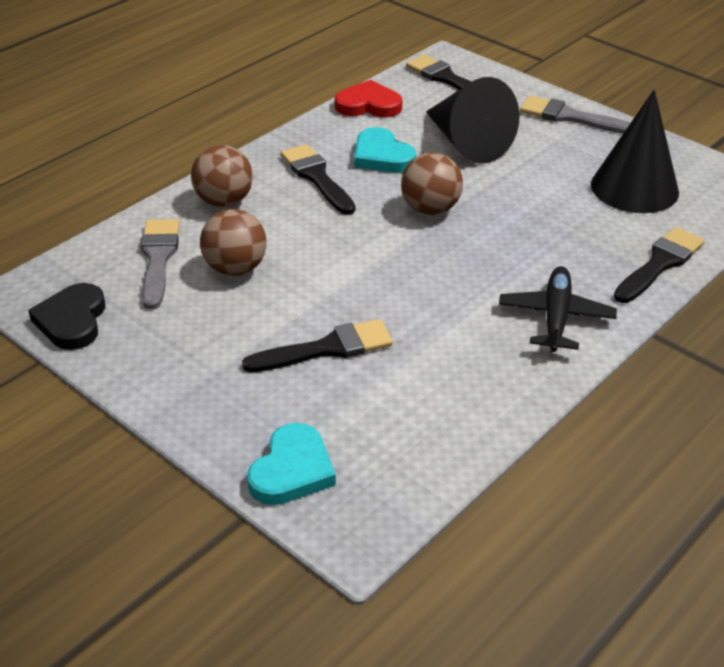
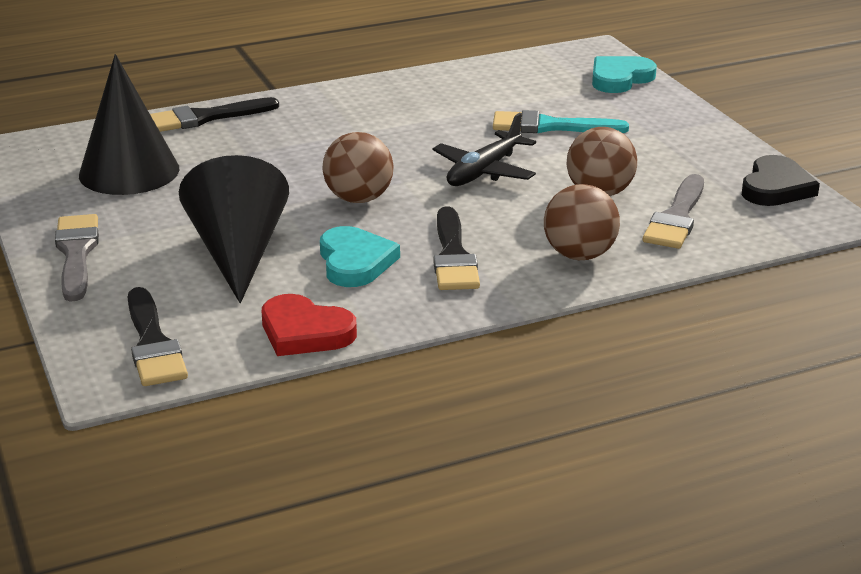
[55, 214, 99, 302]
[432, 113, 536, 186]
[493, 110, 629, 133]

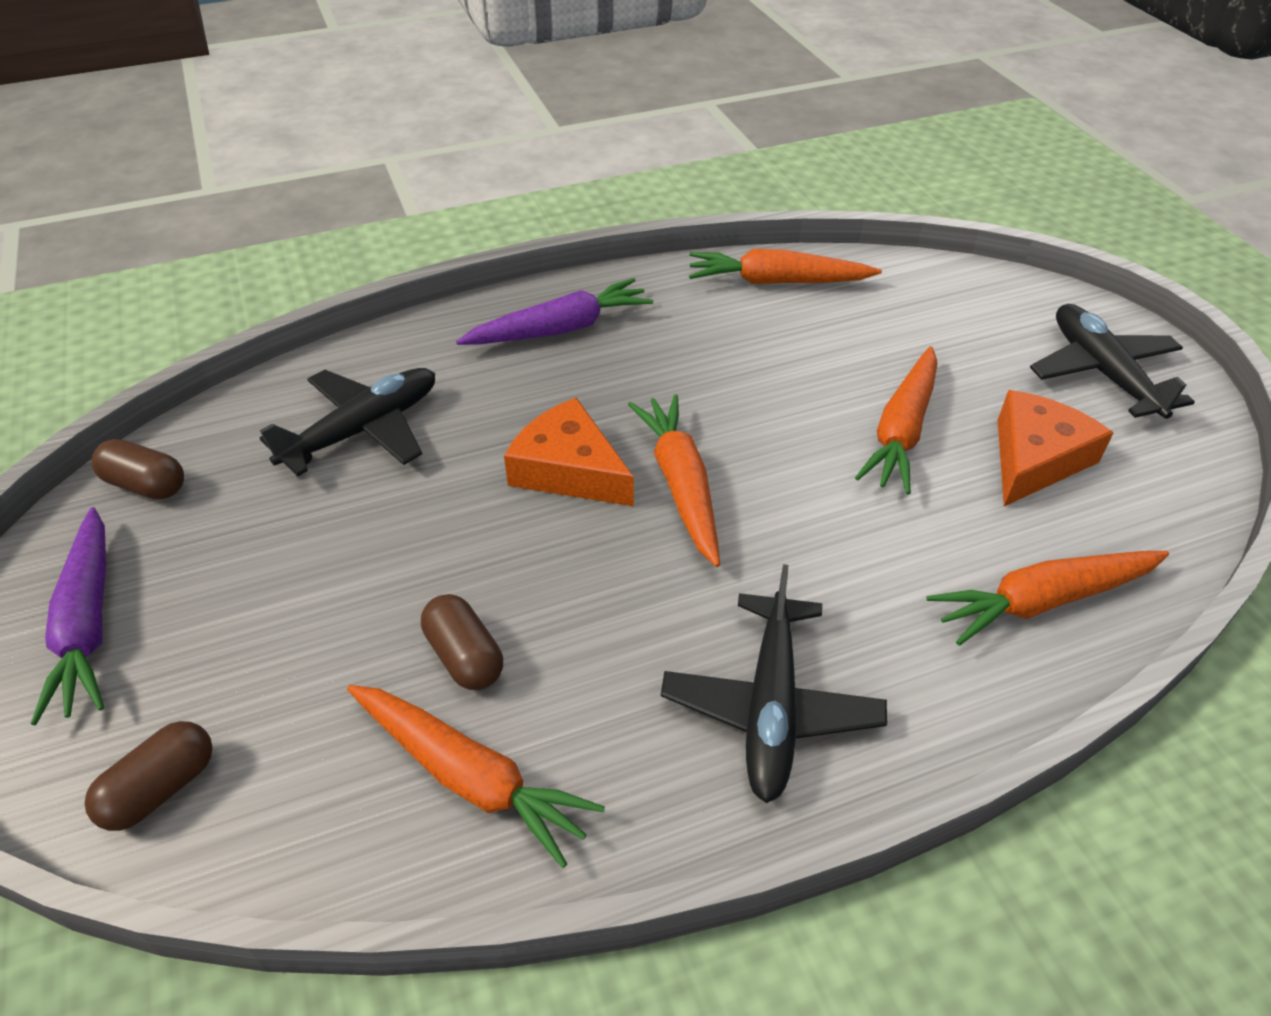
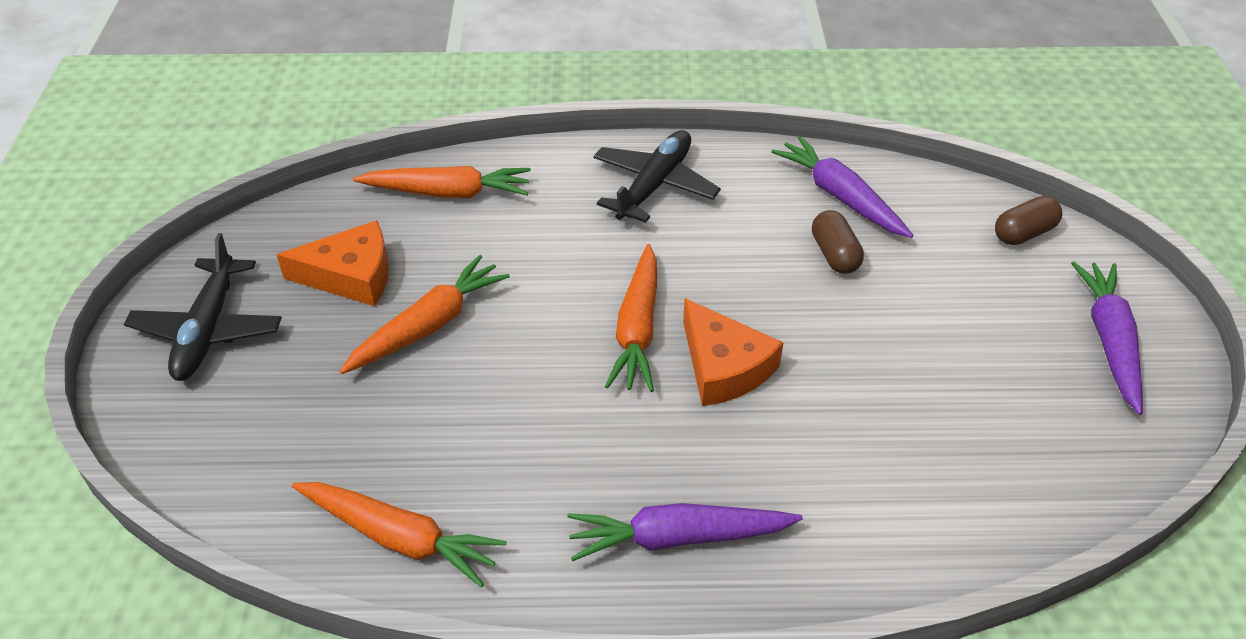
[260, 368, 435, 477] (first image)
[276, 220, 389, 306]
[91, 439, 184, 499] (first image)
[771, 136, 913, 238]

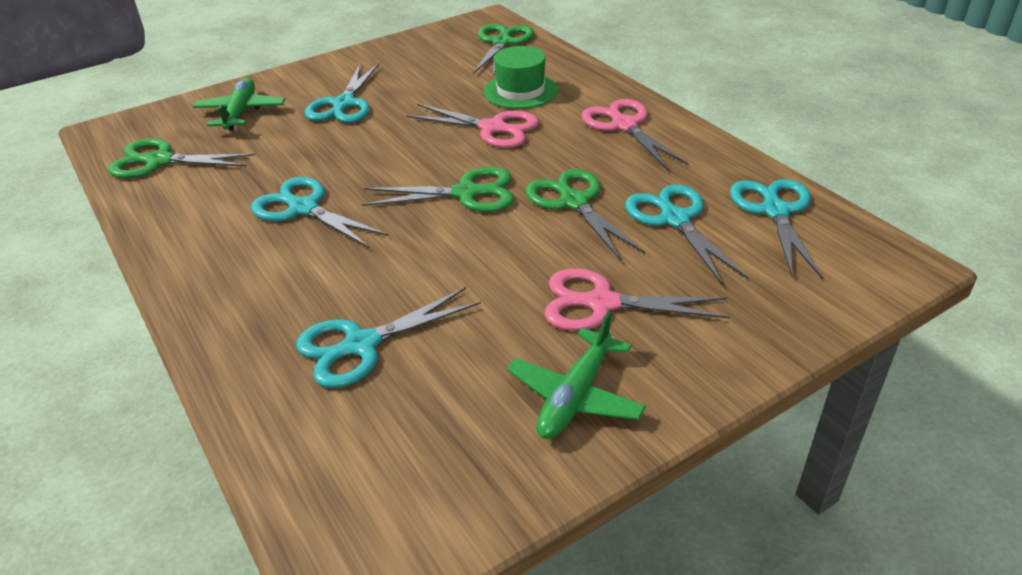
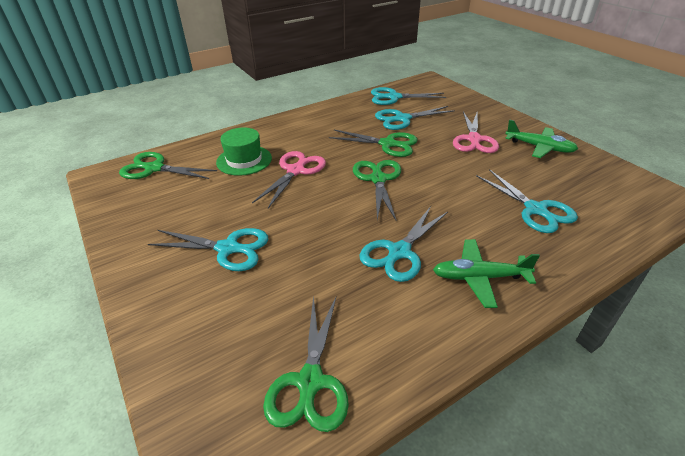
[433, 239, 540, 308]
[581, 99, 689, 169] (first image)
[329, 130, 418, 157]

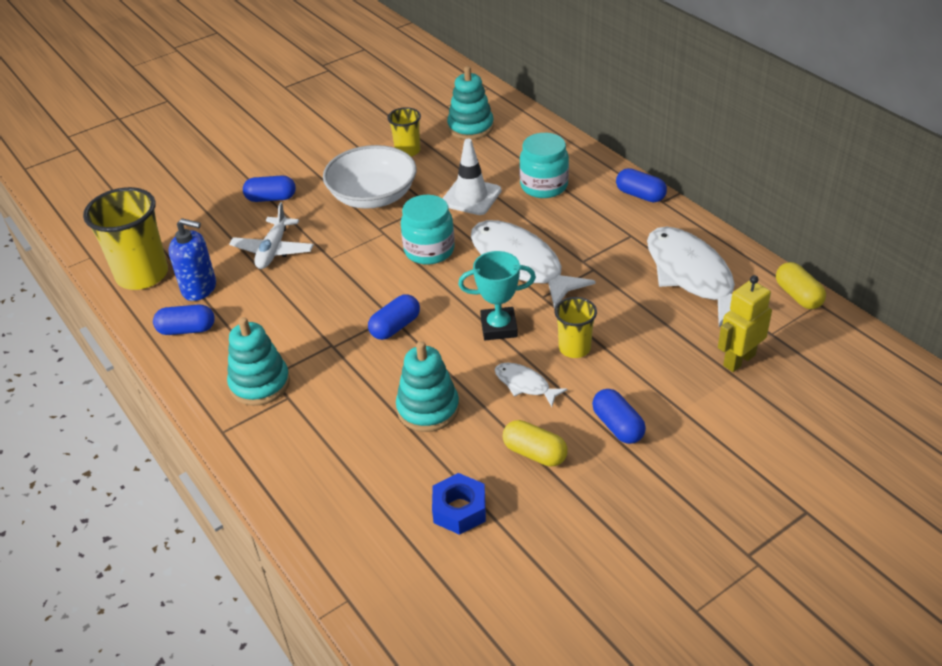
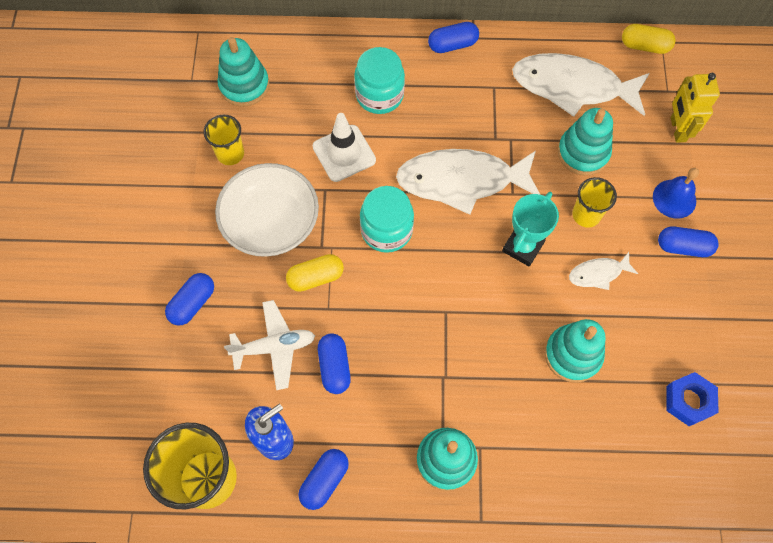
[224, 300, 315, 390]
[318, 333, 351, 394]
[286, 254, 344, 292]
[557, 108, 613, 175]
[653, 168, 699, 219]

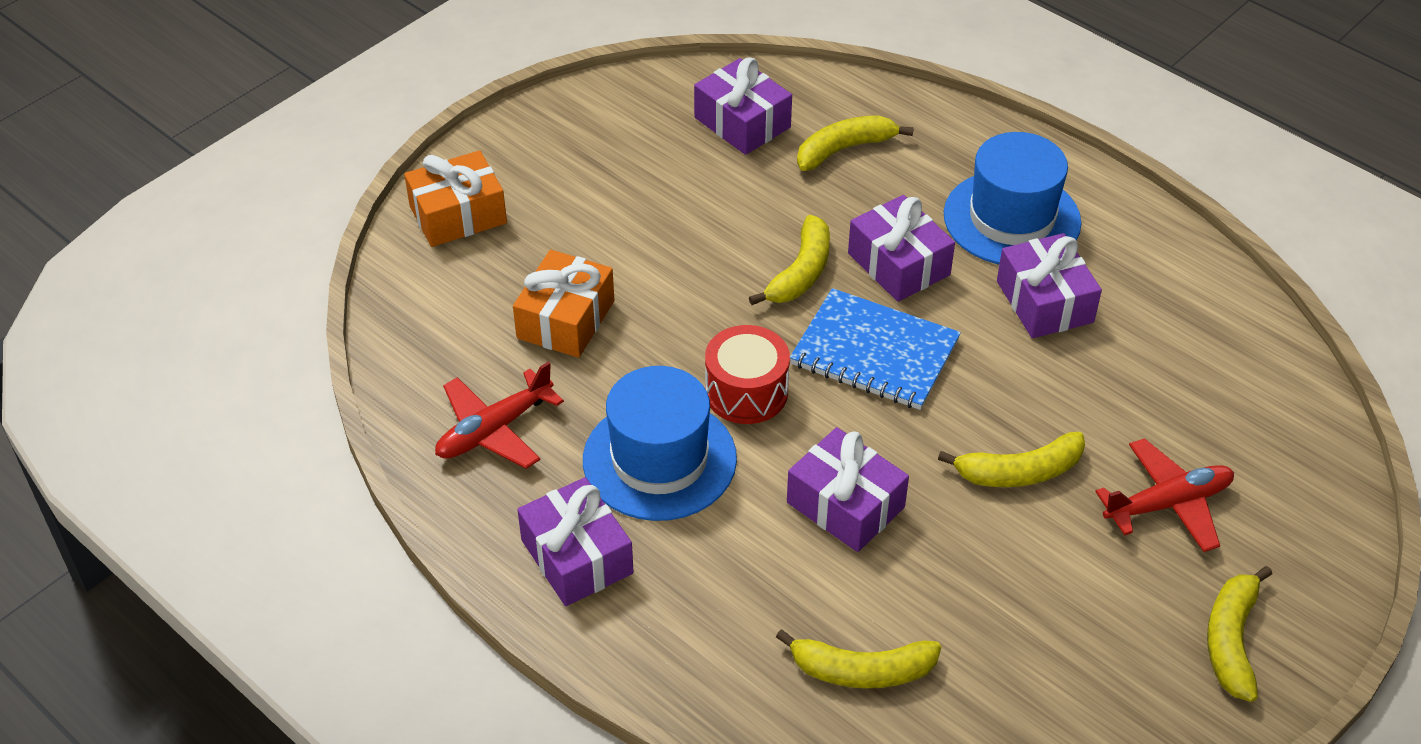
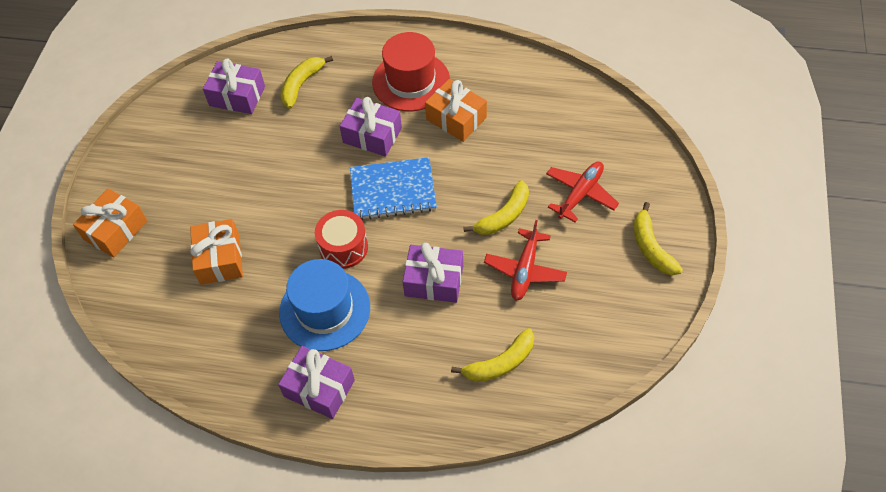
[372, 32, 450, 112]
[749, 215, 830, 305] (first image)
[425, 79, 487, 142]
[484, 220, 567, 301]

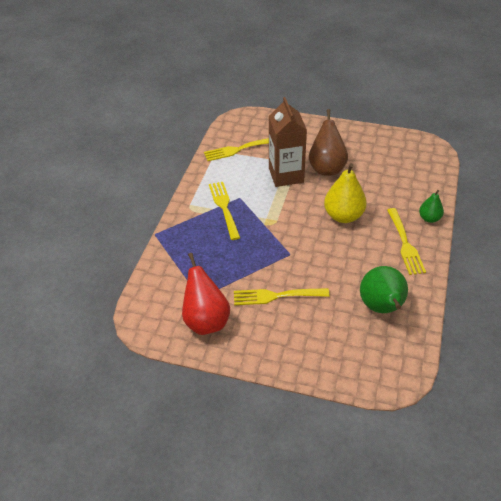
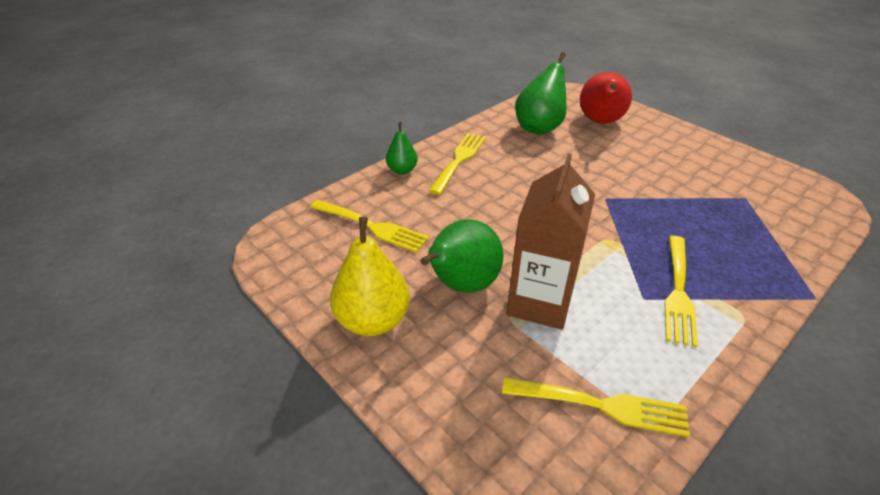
[420, 219, 504, 292]
[330, 217, 410, 336]
[580, 72, 632, 124]
[310, 200, 429, 253]

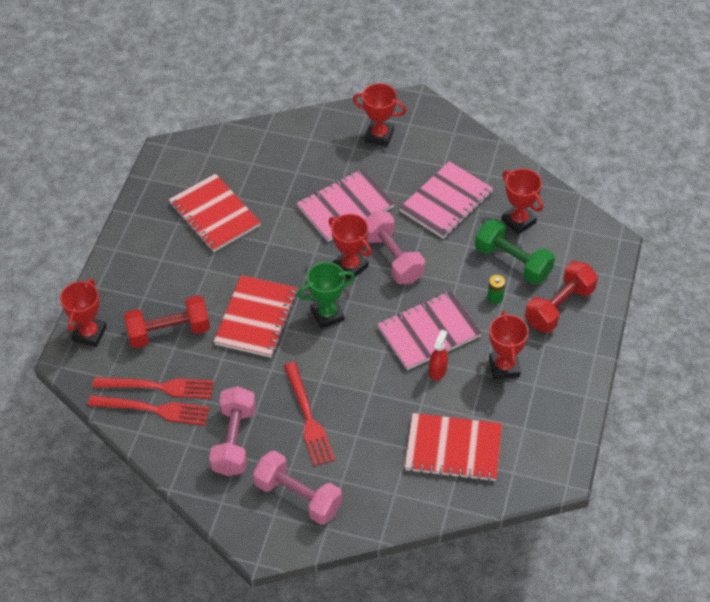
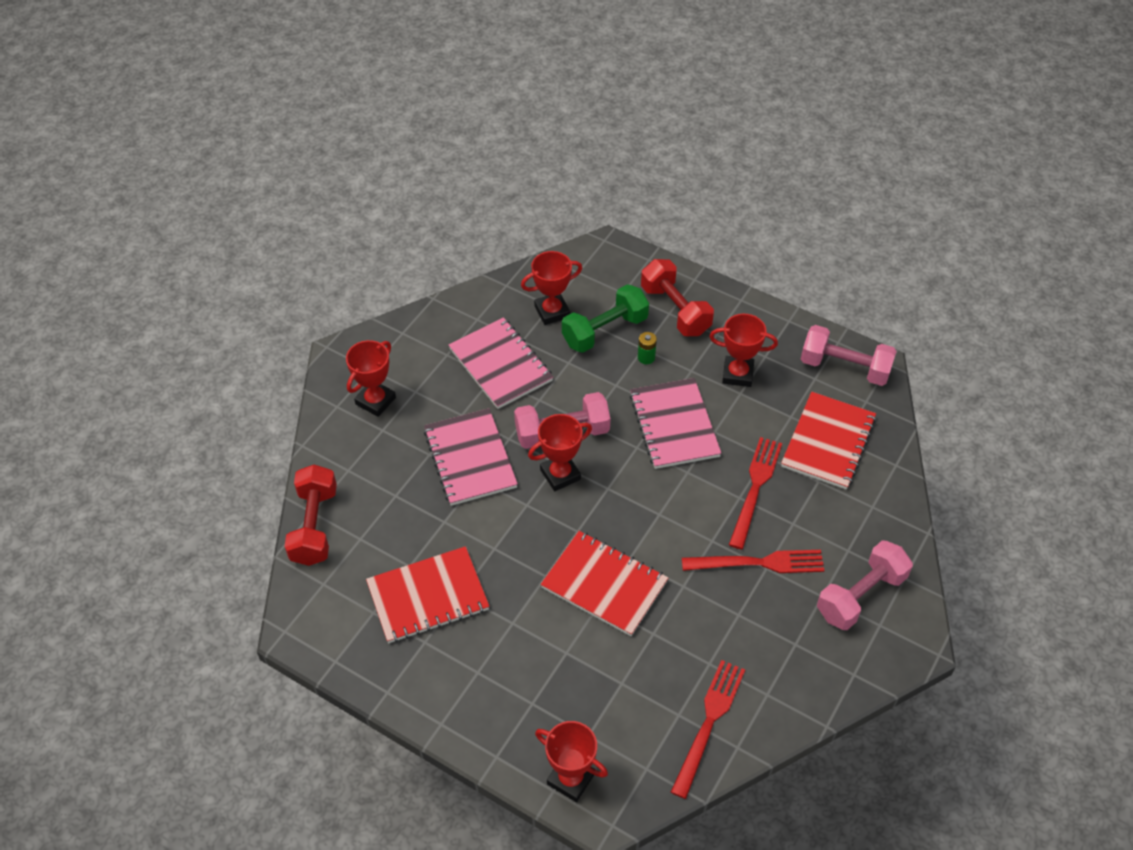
[297, 262, 355, 329] (first image)
[284, 465, 337, 566]
[429, 330, 448, 381] (first image)
[729, 437, 782, 549]
[801, 325, 897, 386]

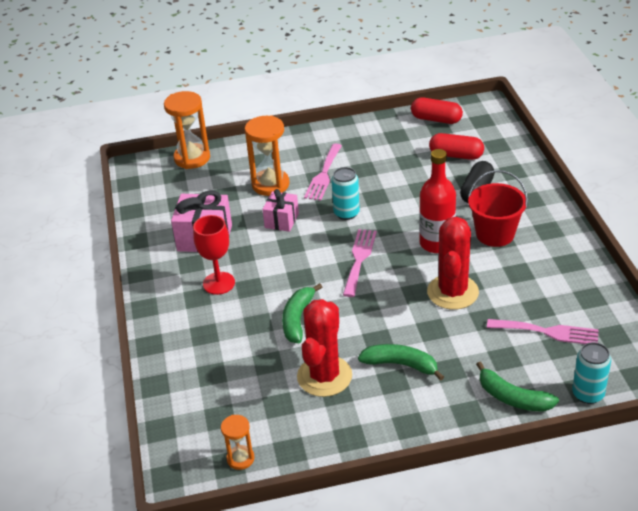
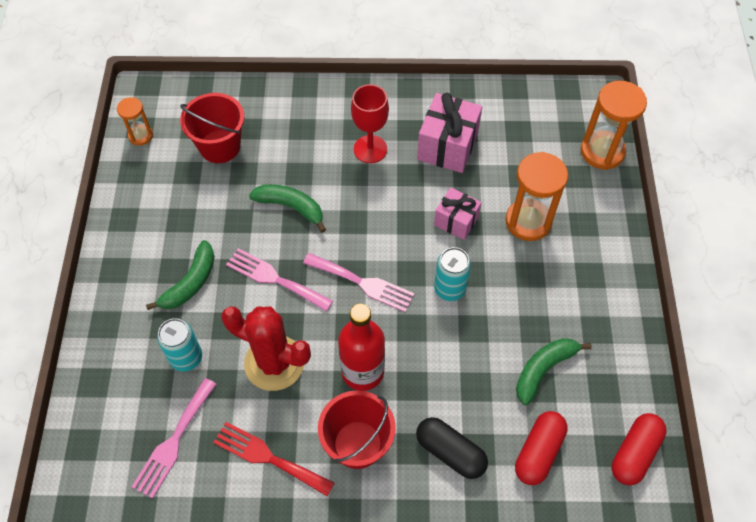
[226, 248, 333, 312]
[297, 299, 352, 397] (first image)
[157, 318, 202, 372]
[516, 338, 592, 405]
[180, 93, 244, 163]
[213, 422, 334, 496]

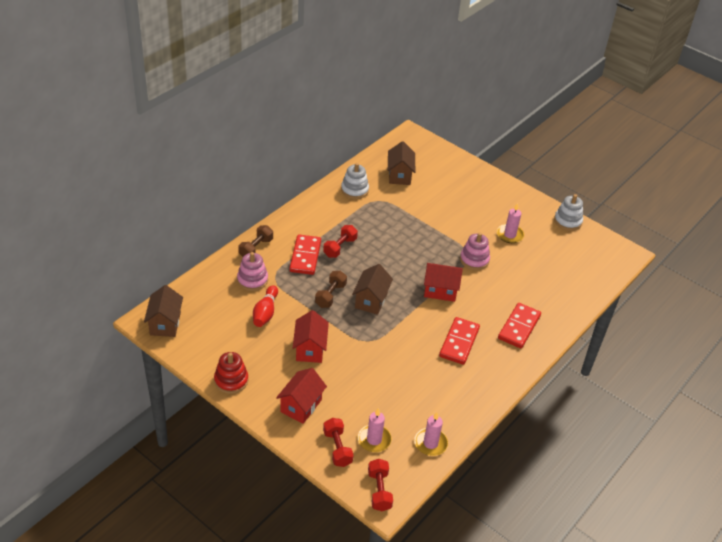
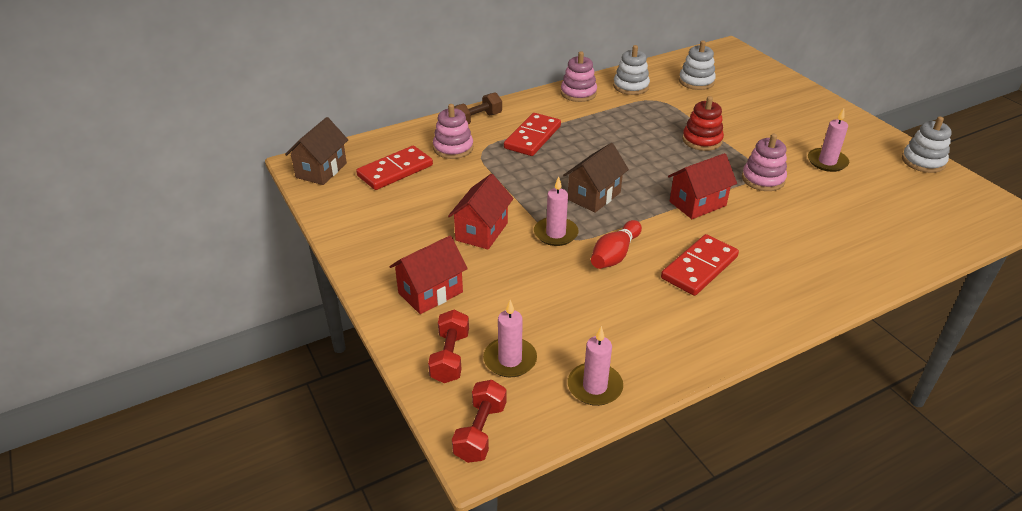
[679, 41, 716, 90]
[323, 225, 358, 258] (first image)
[668, 153, 737, 219]
[315, 271, 347, 308] (first image)
[591, 220, 642, 269]
[356, 146, 433, 190]
[682, 96, 724, 151]
[561, 51, 597, 102]
[534, 177, 579, 246]

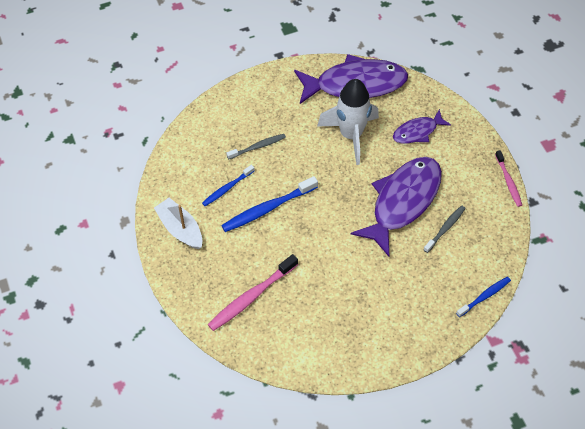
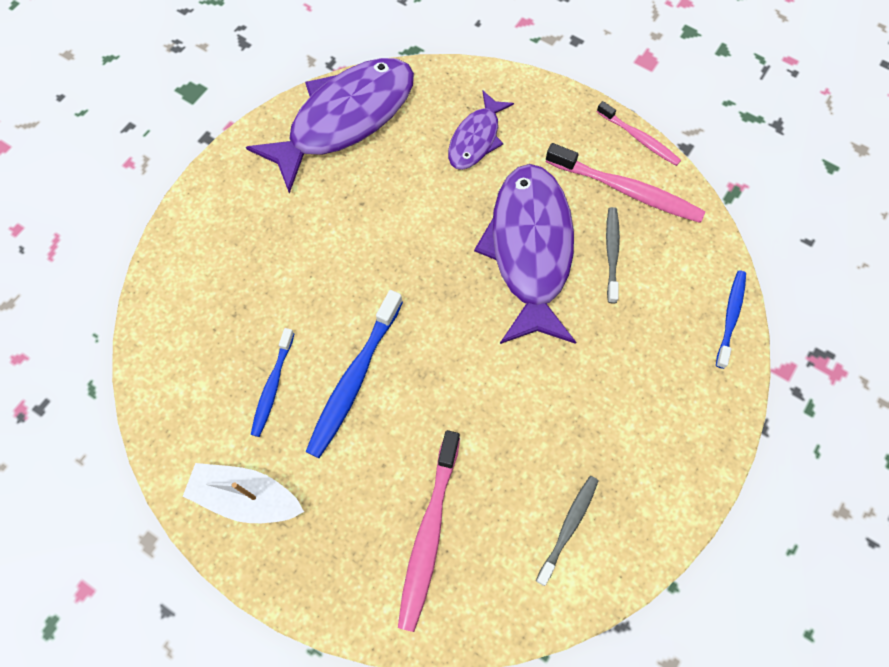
[317, 79, 379, 165] (first image)
[536, 476, 599, 586]
[546, 143, 705, 223]

